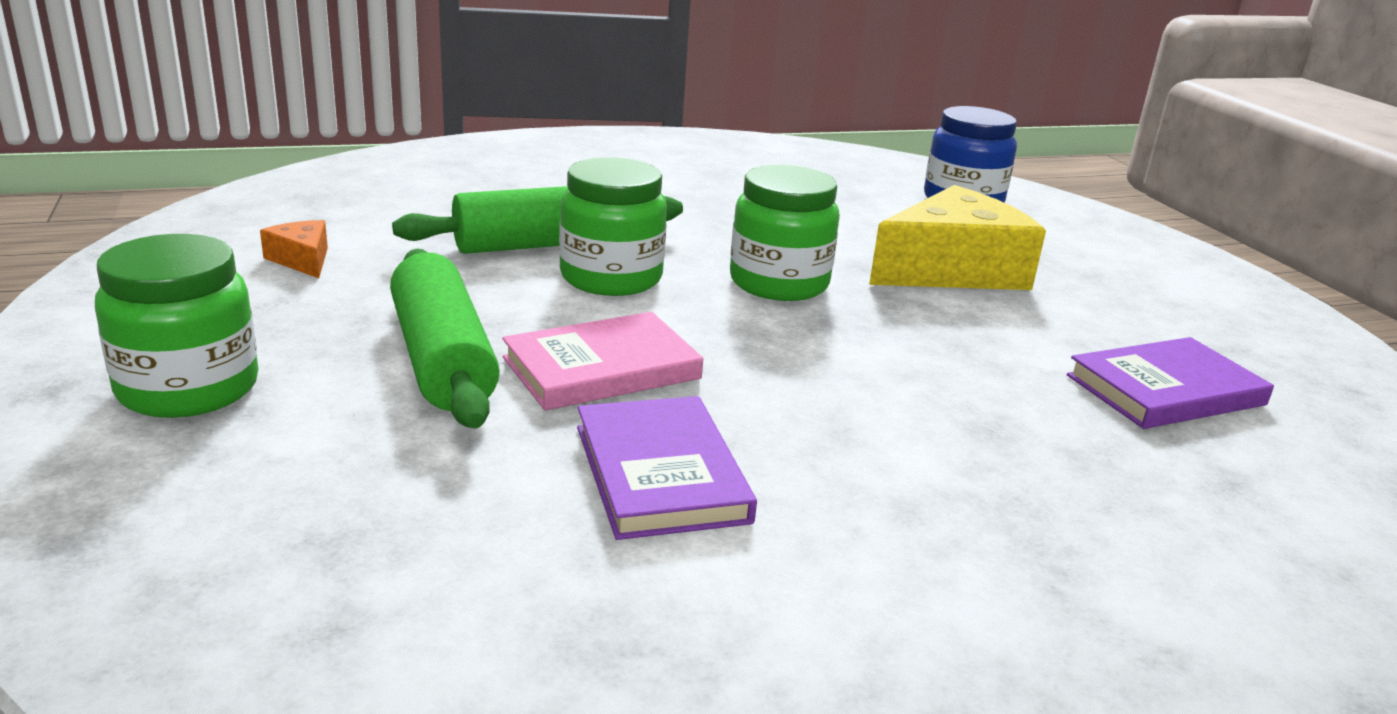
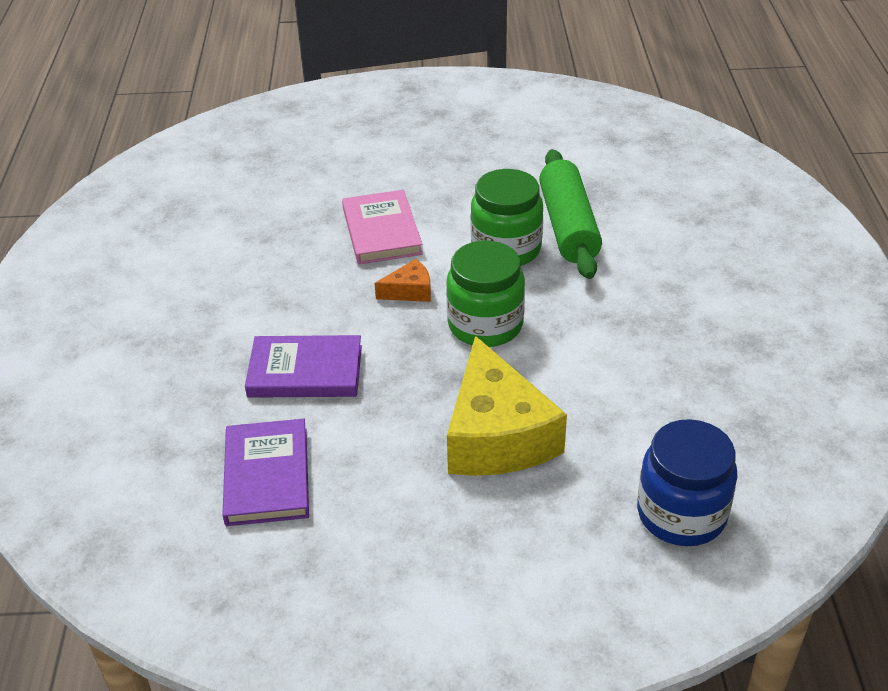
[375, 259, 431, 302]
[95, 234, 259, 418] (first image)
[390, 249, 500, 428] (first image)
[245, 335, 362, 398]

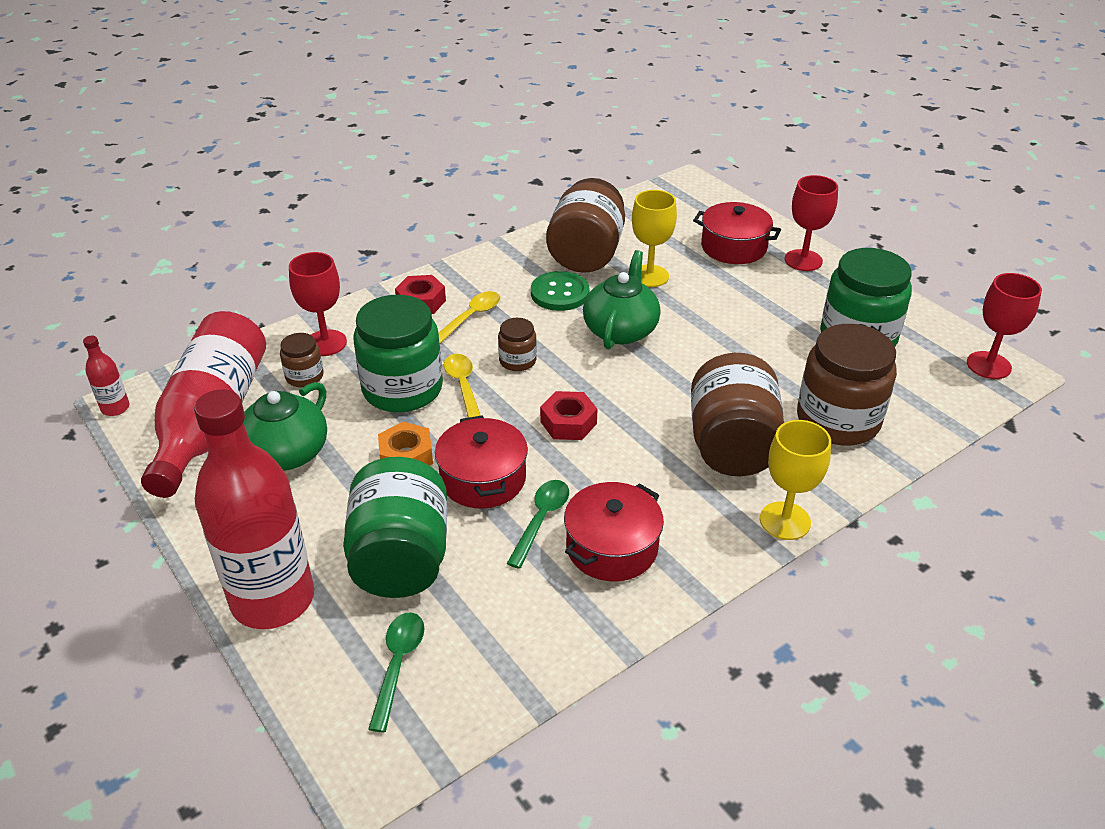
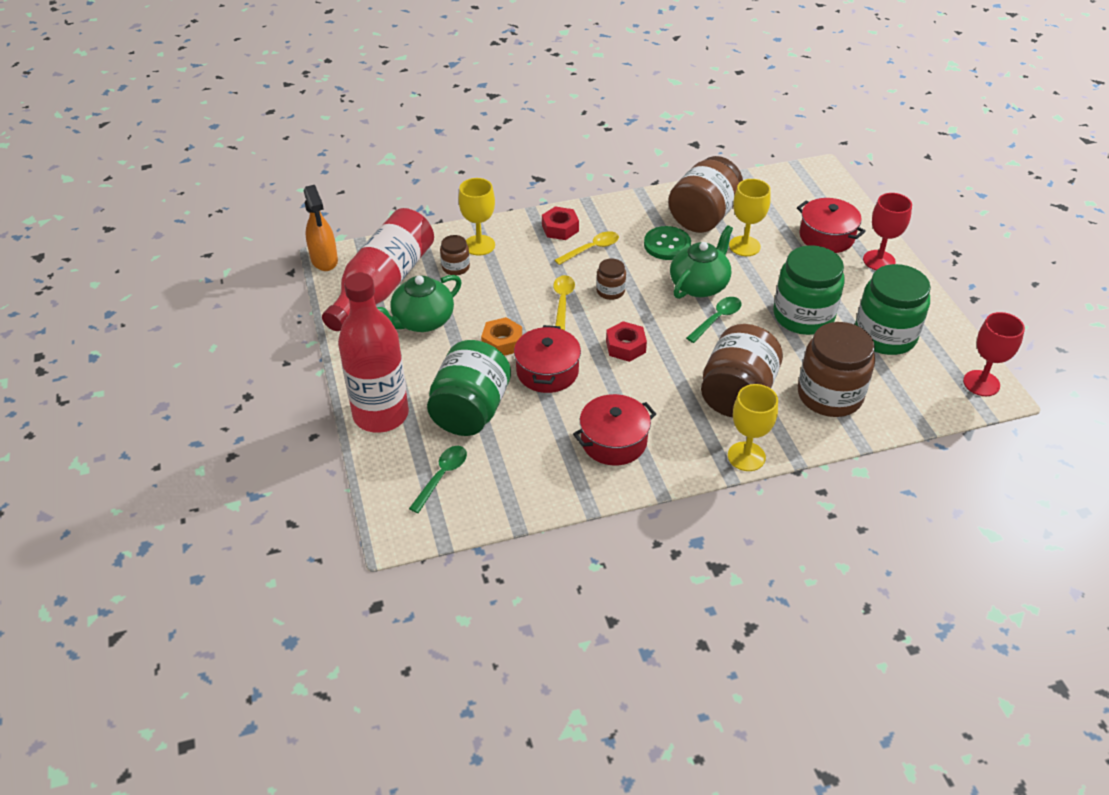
[459, 178, 495, 256]
[773, 245, 845, 335]
[304, 185, 338, 271]
[686, 297, 742, 343]

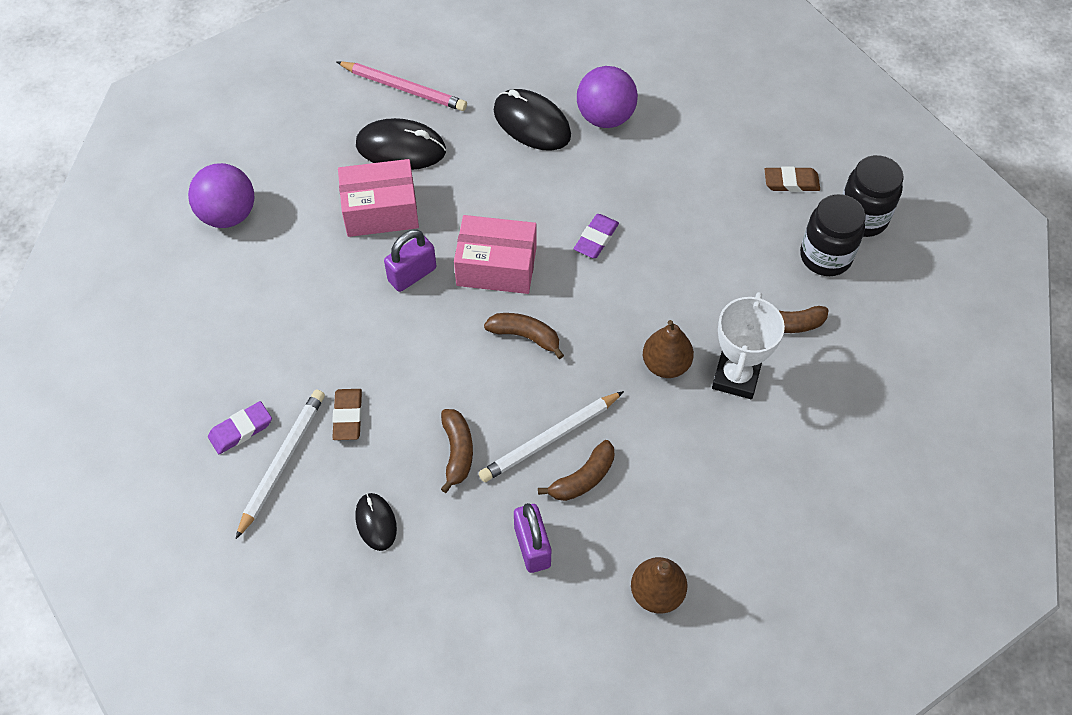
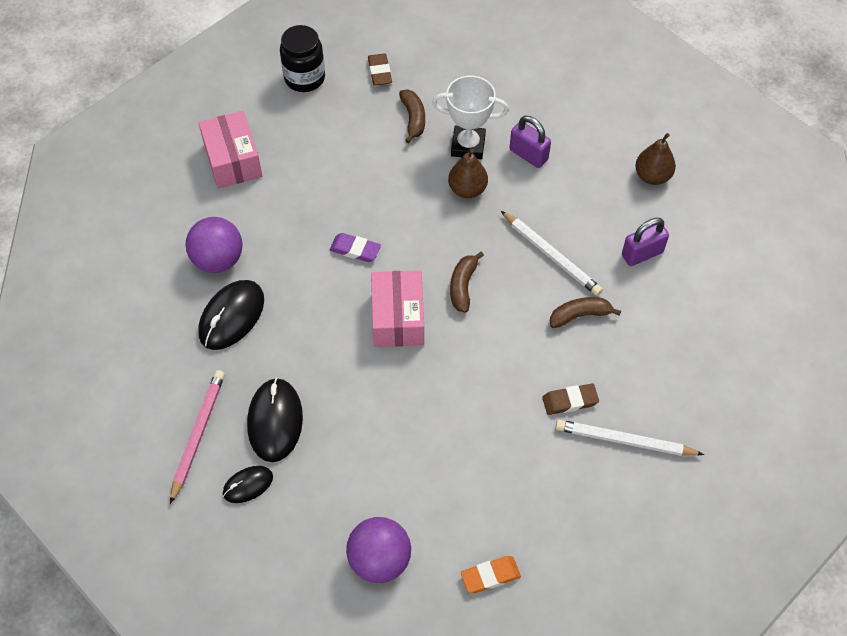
[199, 111, 262, 189]
[368, 53, 392, 86]
[800, 194, 866, 276] (first image)
[510, 116, 551, 168]
[208, 401, 272, 454] (first image)
[538, 440, 614, 501] (first image)
[223, 466, 273, 503]
[461, 556, 521, 593]

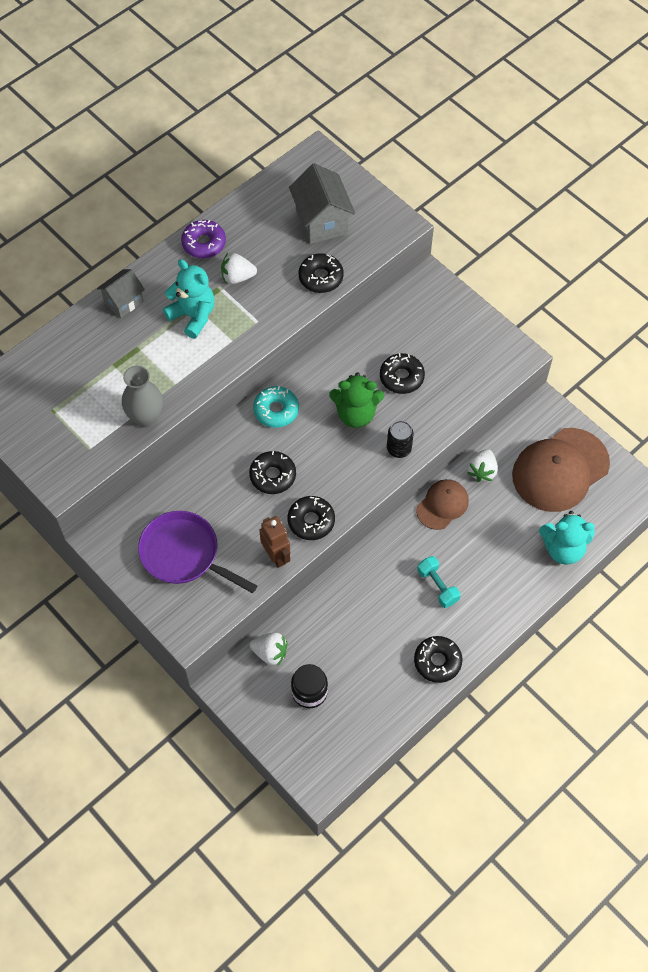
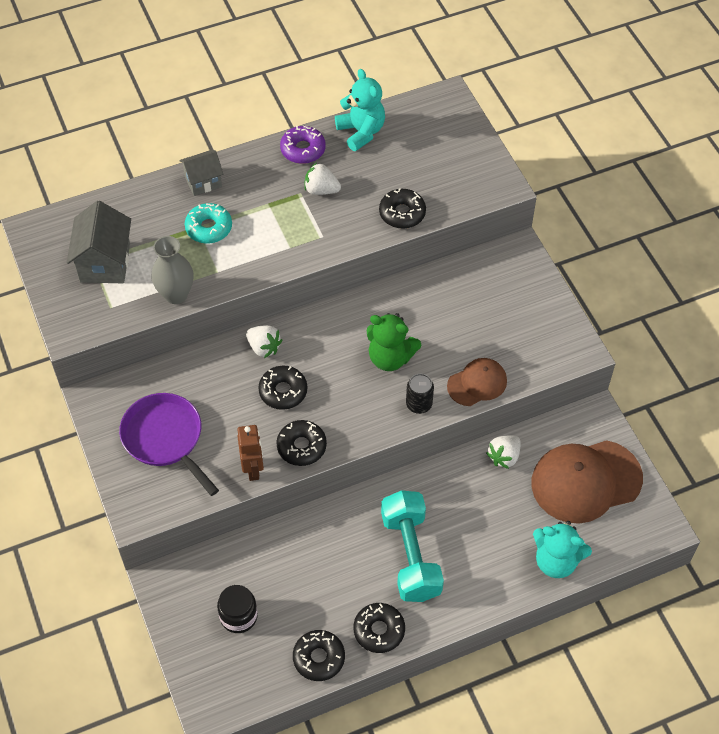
[67, 201, 131, 283]
[335, 69, 385, 151]
[293, 630, 345, 681]
[185, 203, 232, 243]
[447, 358, 507, 406]
[381, 490, 444, 602]
[246, 325, 282, 358]

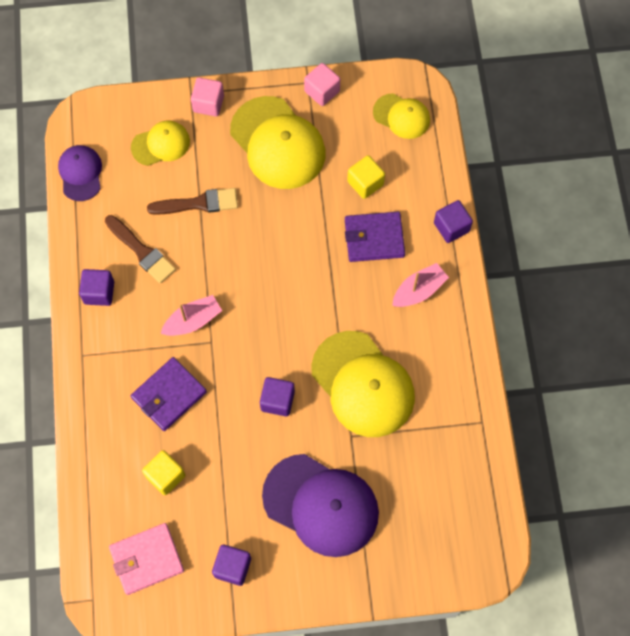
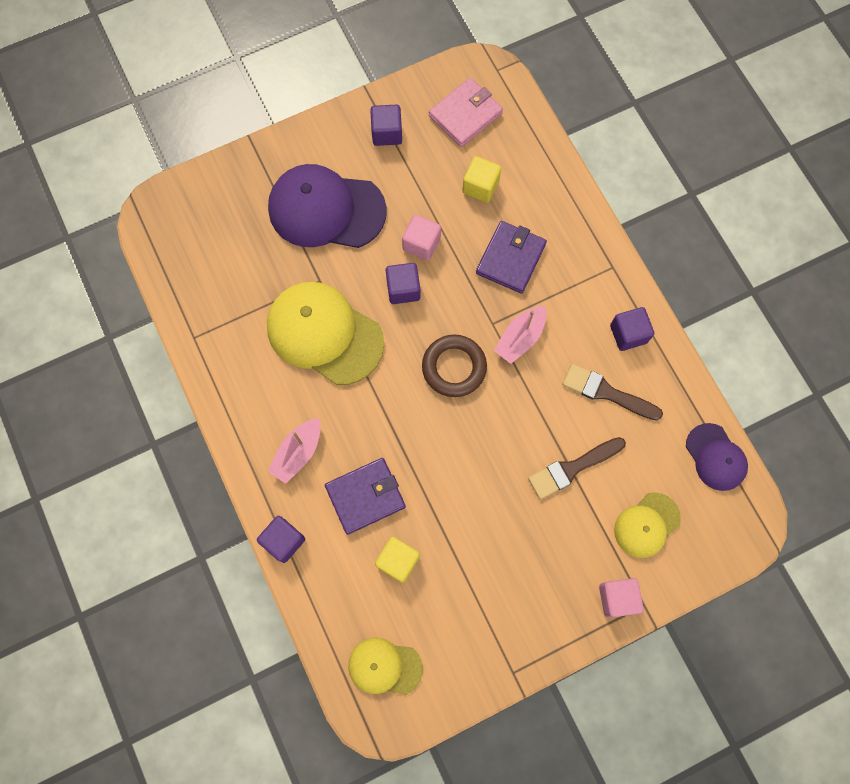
[402, 215, 441, 261]
[230, 96, 325, 189] (first image)
[422, 334, 487, 397]

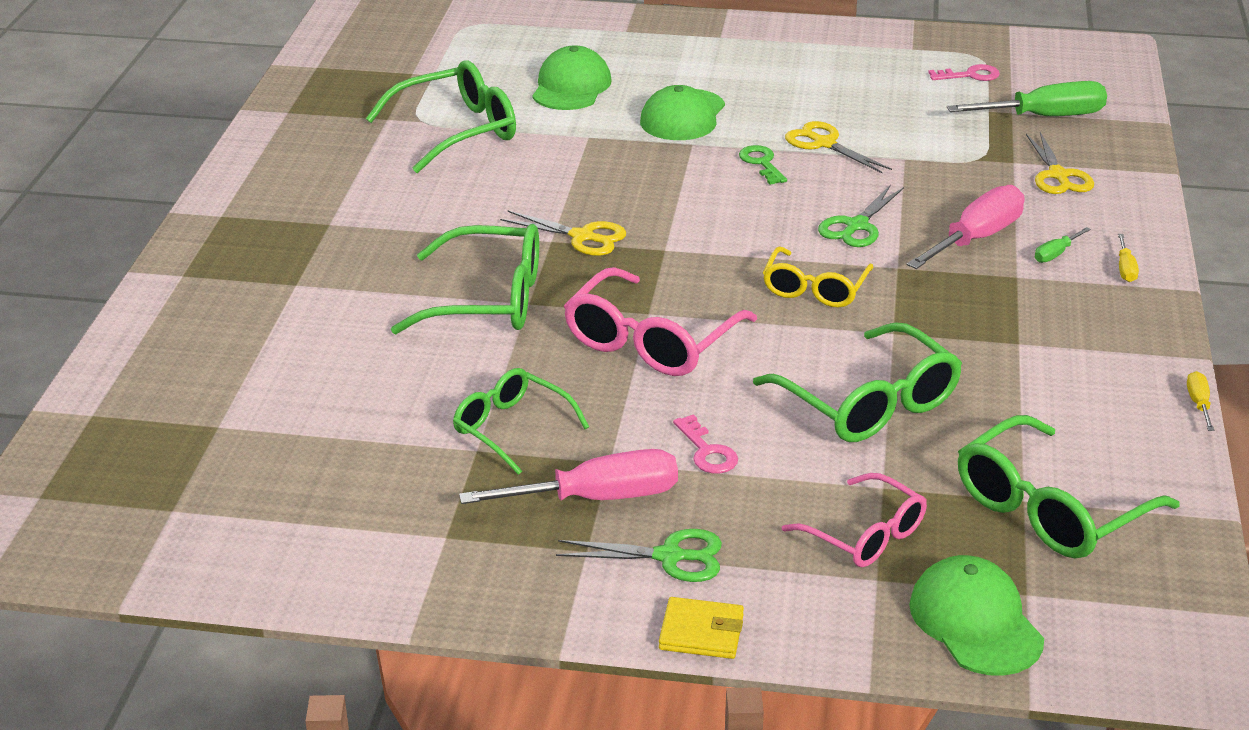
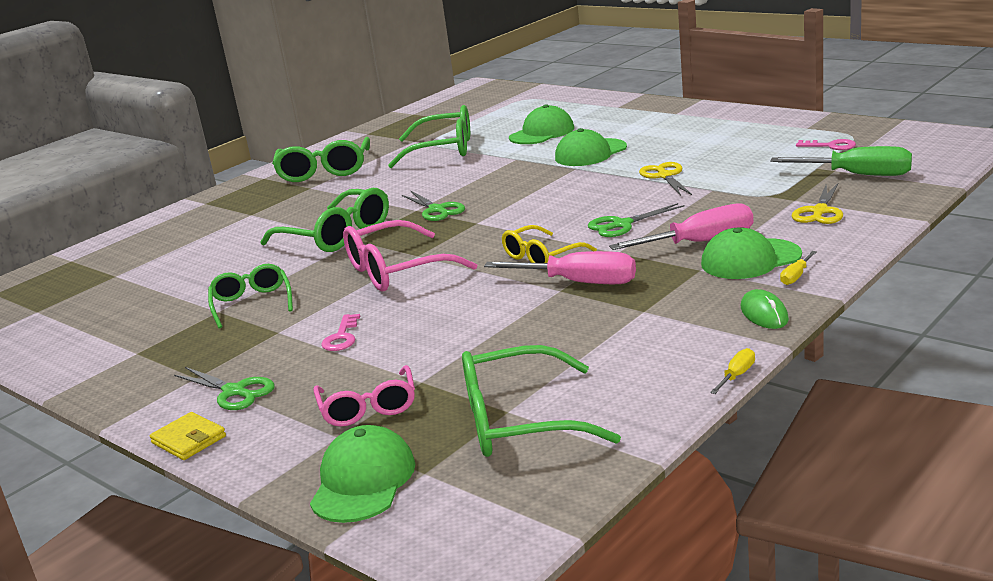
[739, 145, 787, 185] (first image)
[402, 191, 465, 221]
[701, 227, 802, 279]
[272, 137, 370, 182]
[484, 251, 636, 284]
[741, 289, 789, 329]

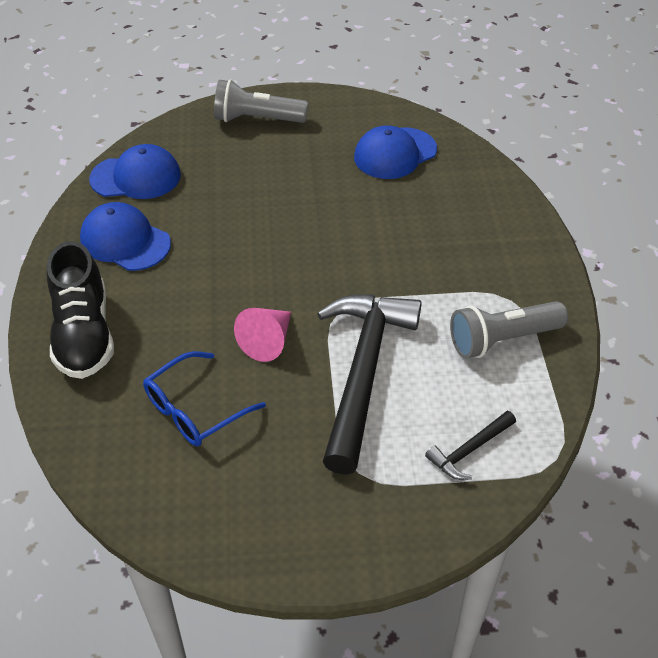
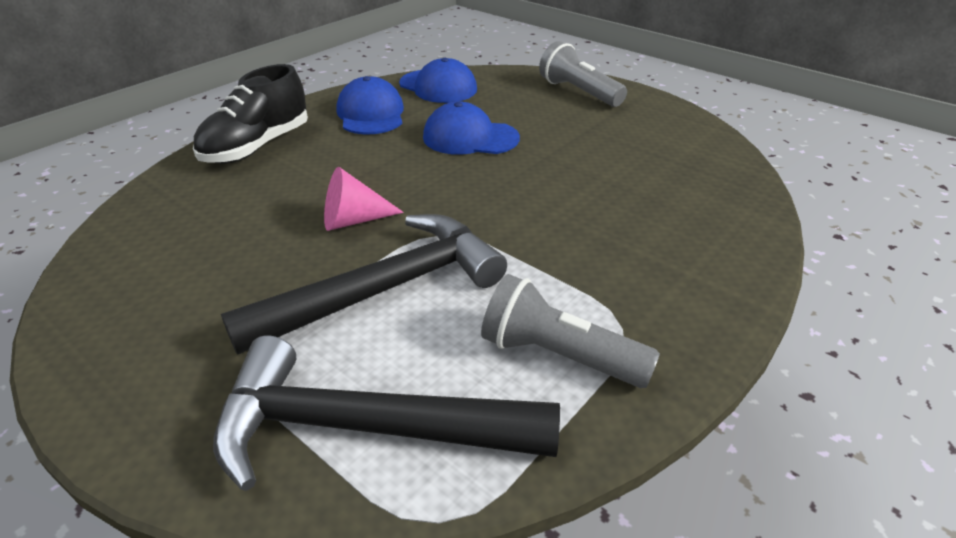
[423, 101, 520, 155]
[143, 351, 266, 447] (first image)
[213, 335, 560, 491]

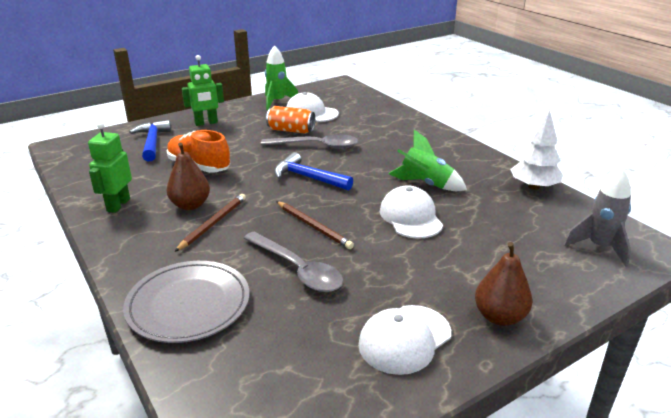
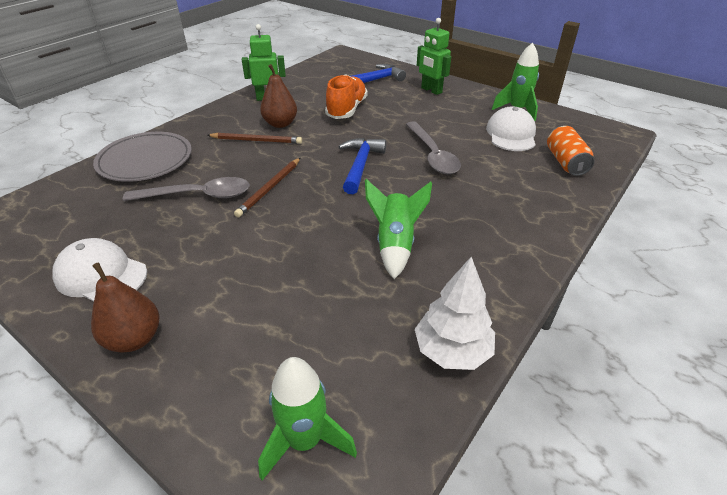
[547, 126, 595, 176]
[258, 357, 357, 481]
[380, 185, 443, 239] (first image)
[123, 177, 250, 201]

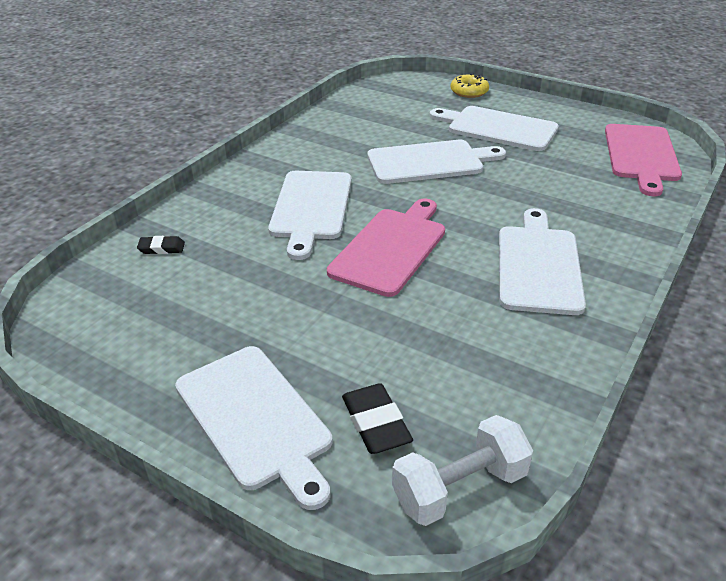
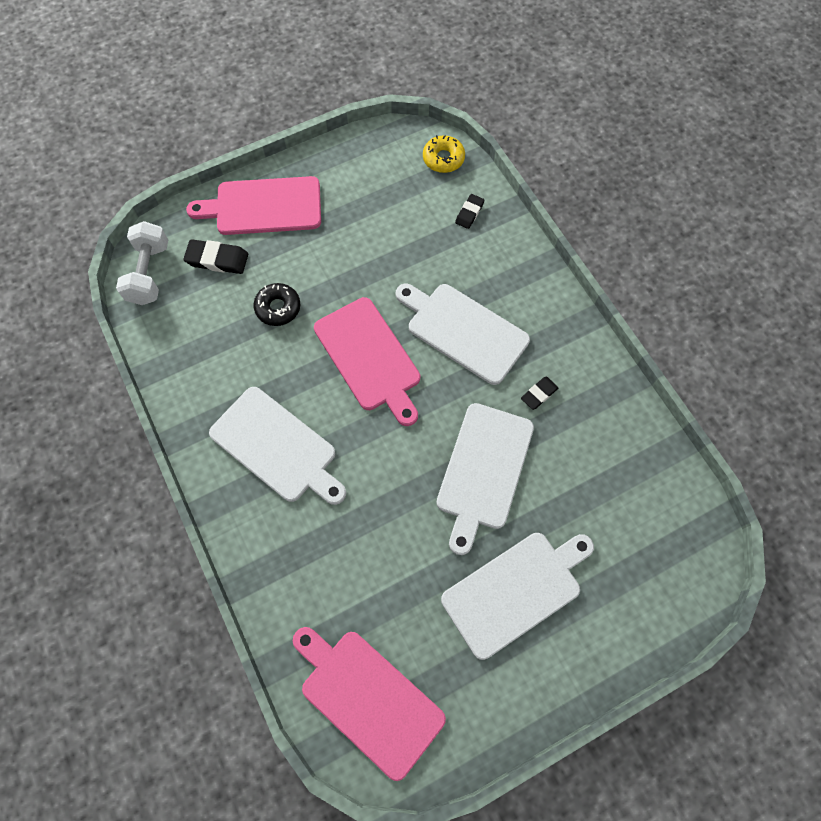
[423, 135, 465, 173]
[186, 176, 321, 235]
[253, 283, 300, 326]
[521, 377, 558, 410]

